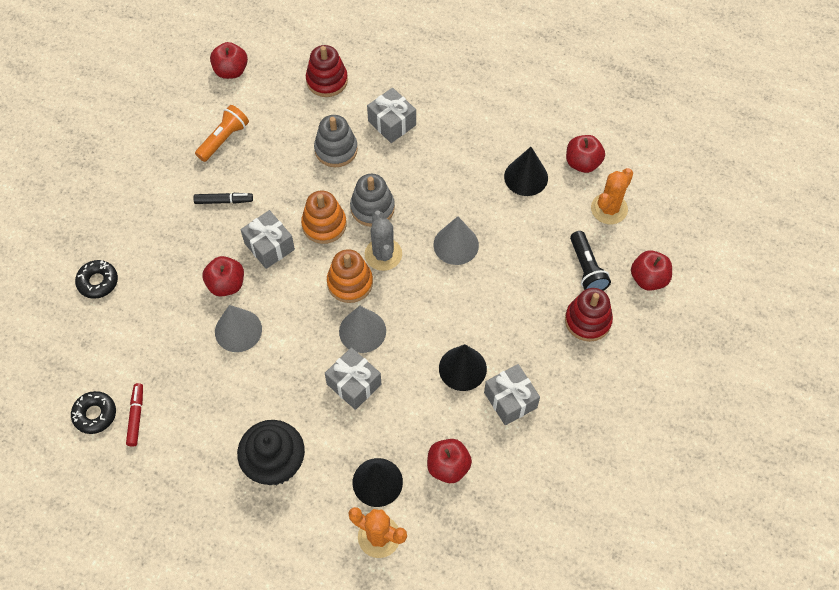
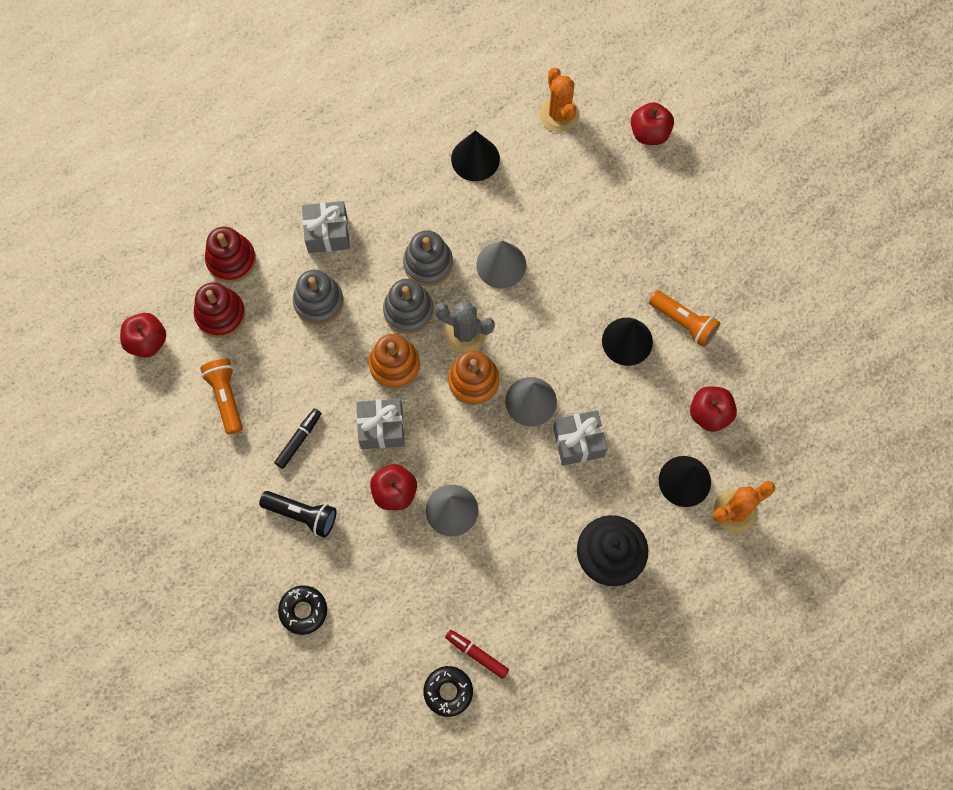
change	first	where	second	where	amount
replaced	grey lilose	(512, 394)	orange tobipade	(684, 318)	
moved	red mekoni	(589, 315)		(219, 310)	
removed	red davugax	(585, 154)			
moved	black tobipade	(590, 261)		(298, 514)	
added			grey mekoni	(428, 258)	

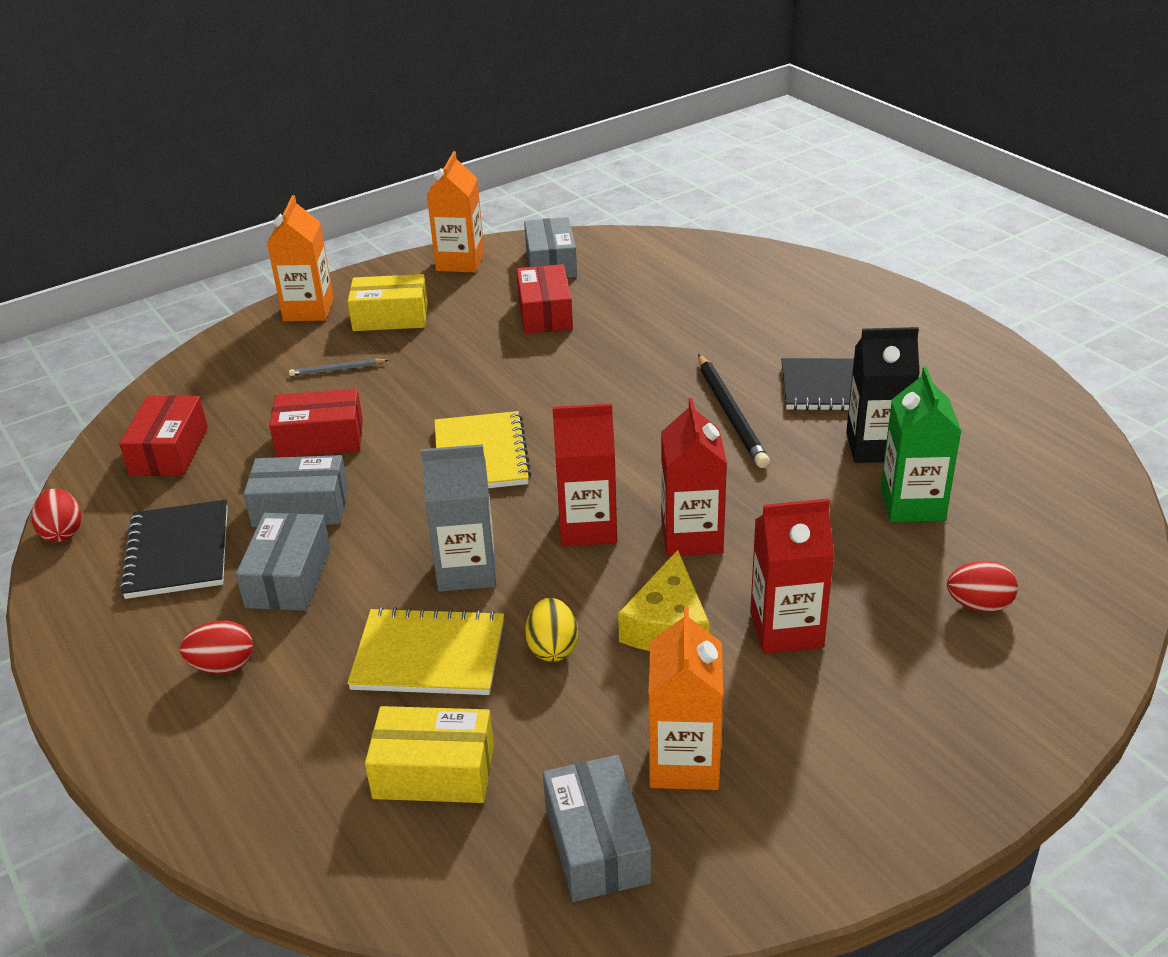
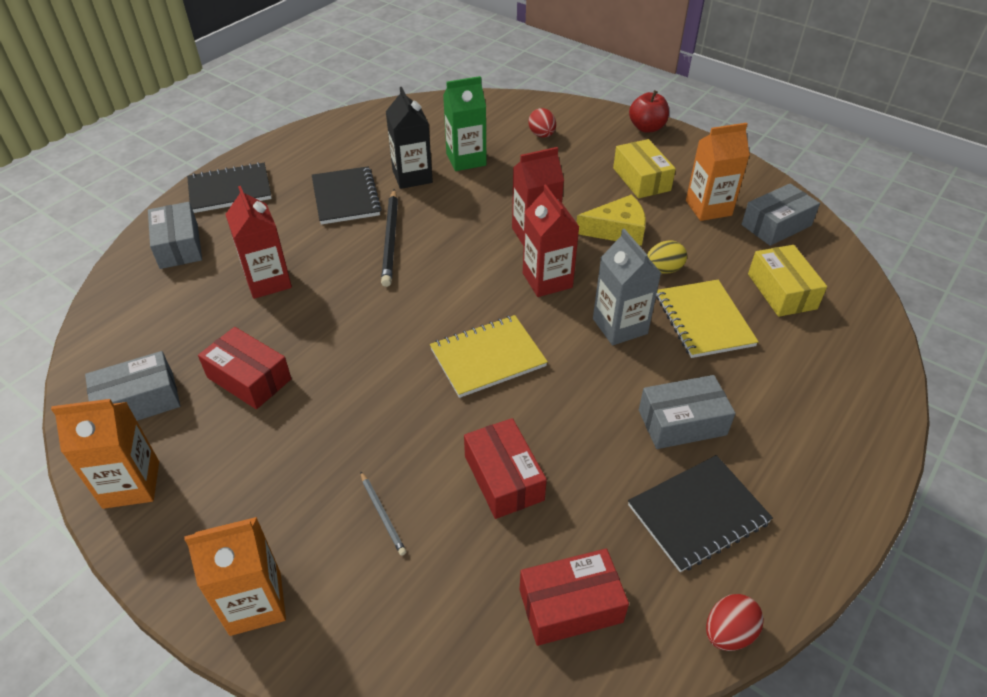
change	first	where	second	where	amount
removed	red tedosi	(216, 647)			
moved	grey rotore	(295, 491)		(175, 235)	
moved	yellow rotore	(388, 302)		(644, 168)	
turned	red rotore	(544, 299)		(244, 368)	60 degrees clockwise
turned	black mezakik	(734, 411)		(389, 238)	120 degrees clockwise
moved	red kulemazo	(792, 576)		(258, 242)	
added			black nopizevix	(229, 187)	
added			red davugax	(649, 111)	

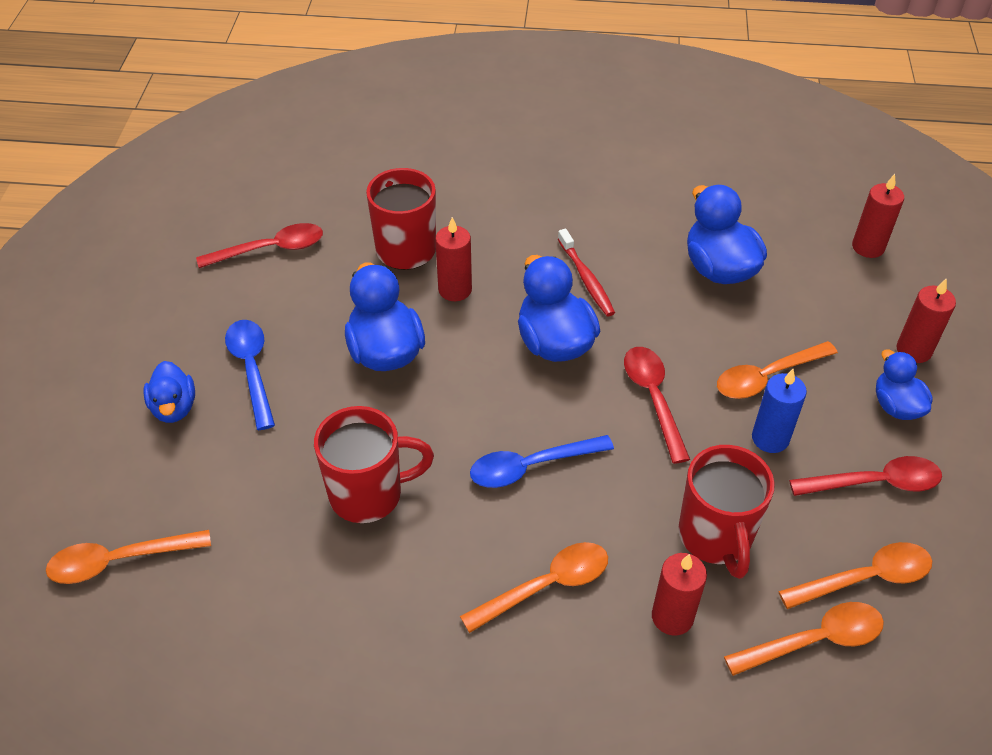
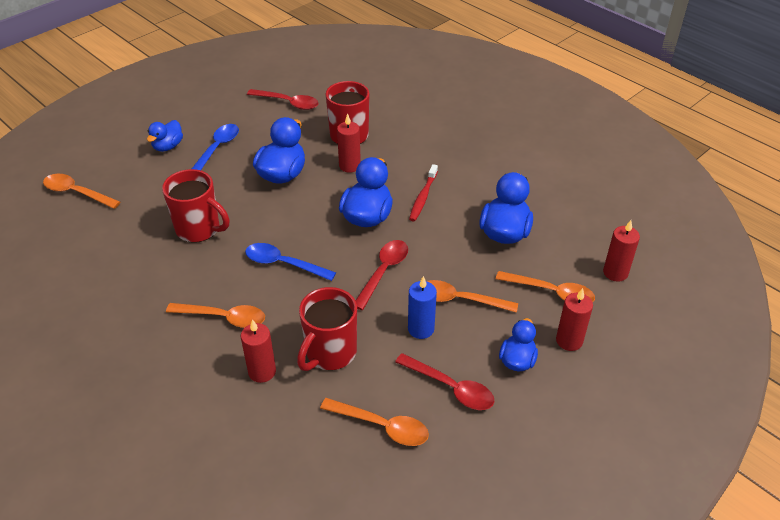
change	first	where	second	where	amount
moved	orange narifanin	(804, 639)		(545, 286)	

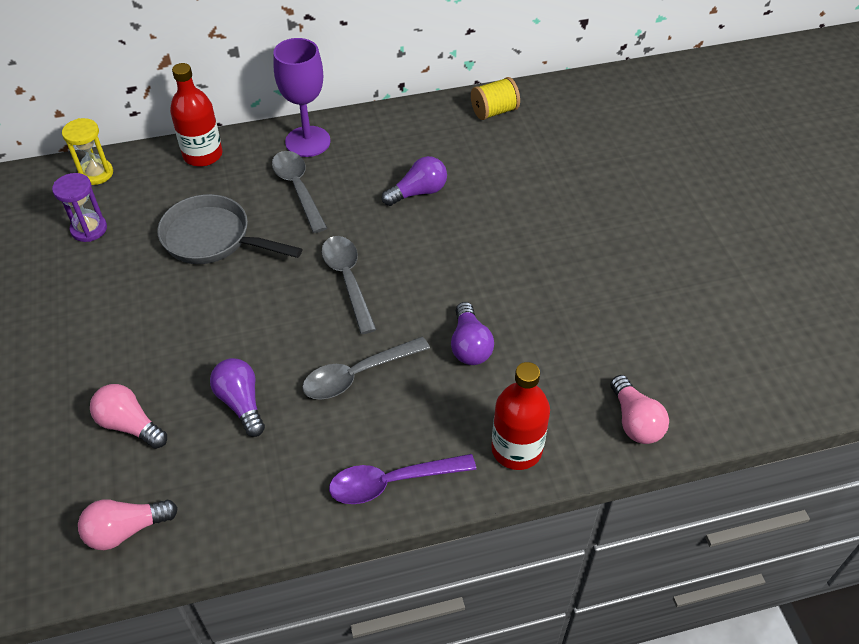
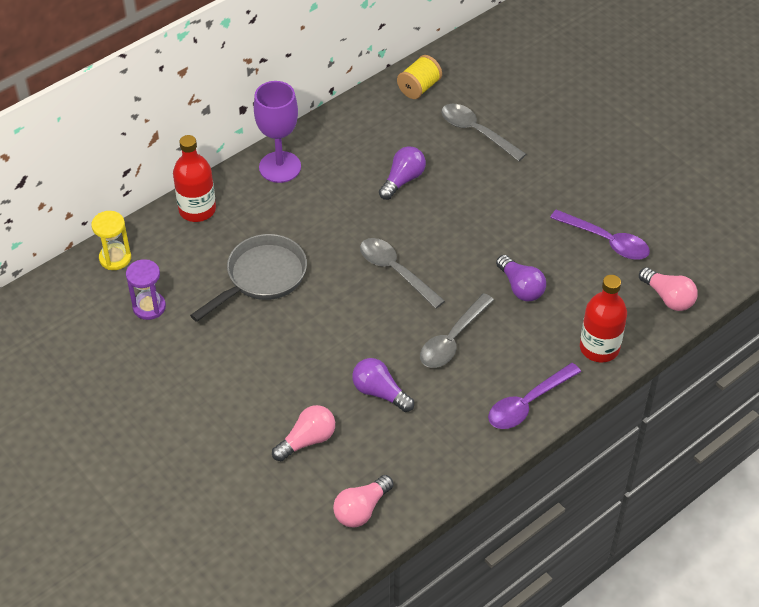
change	first	where	second	where	amount
turned	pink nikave	(128, 416)		(303, 433)	135 degrees clockwise
turned	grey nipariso	(229, 229)		(248, 278)	135 degrees clockwise
moved	grey narifanin	(299, 192)		(483, 132)	
added			purple narifanin	(600, 235)	

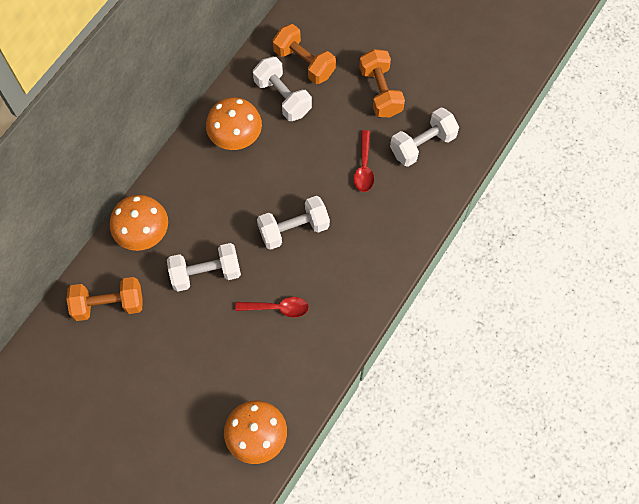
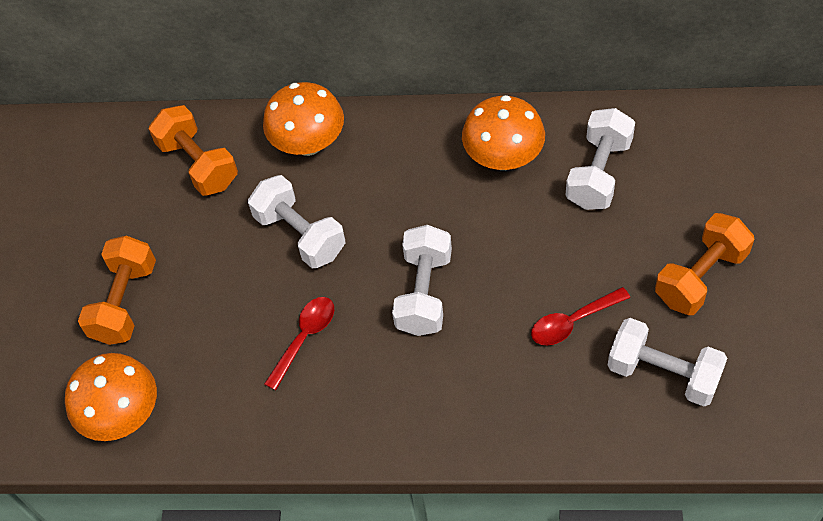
change	first	where	second	where	amount
turned	red narifanin	(272, 307)		(299, 343)	120 degrees counterclockwise
turned	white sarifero	(293, 223)		(422, 280)	60 degrees clockwise
moved	orange sarifero	(304, 54)		(117, 290)	

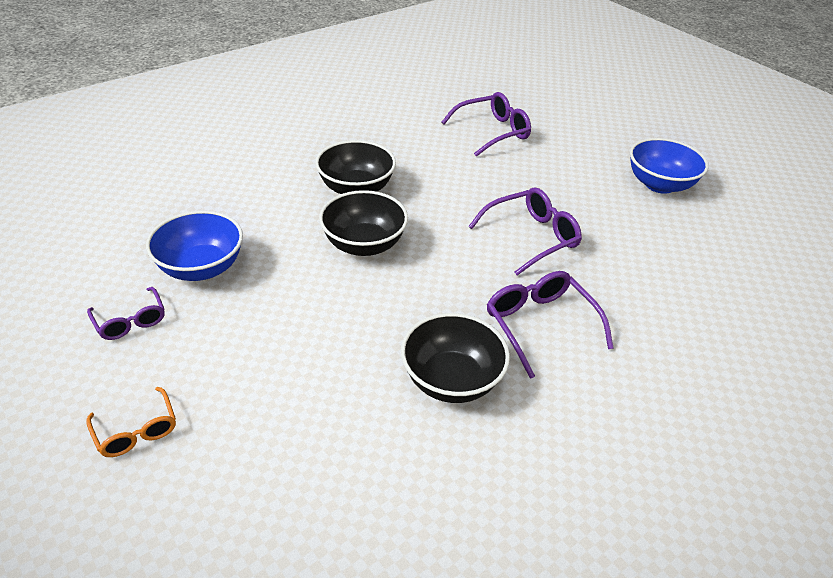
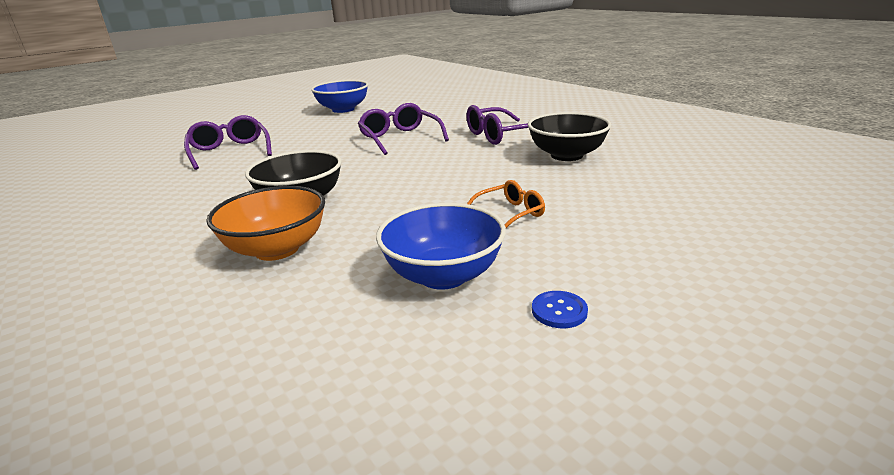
change	first	where	second	where	amount
moved	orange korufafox	(131, 422)		(506, 204)	
replaced	purple korufafox	(126, 313)	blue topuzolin	(560, 309)	
removed	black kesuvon	(363, 223)			
added			orange kesuvon	(265, 223)	

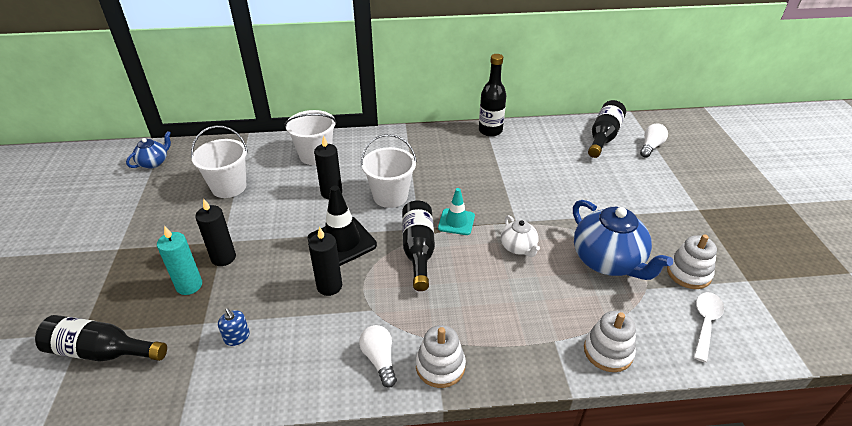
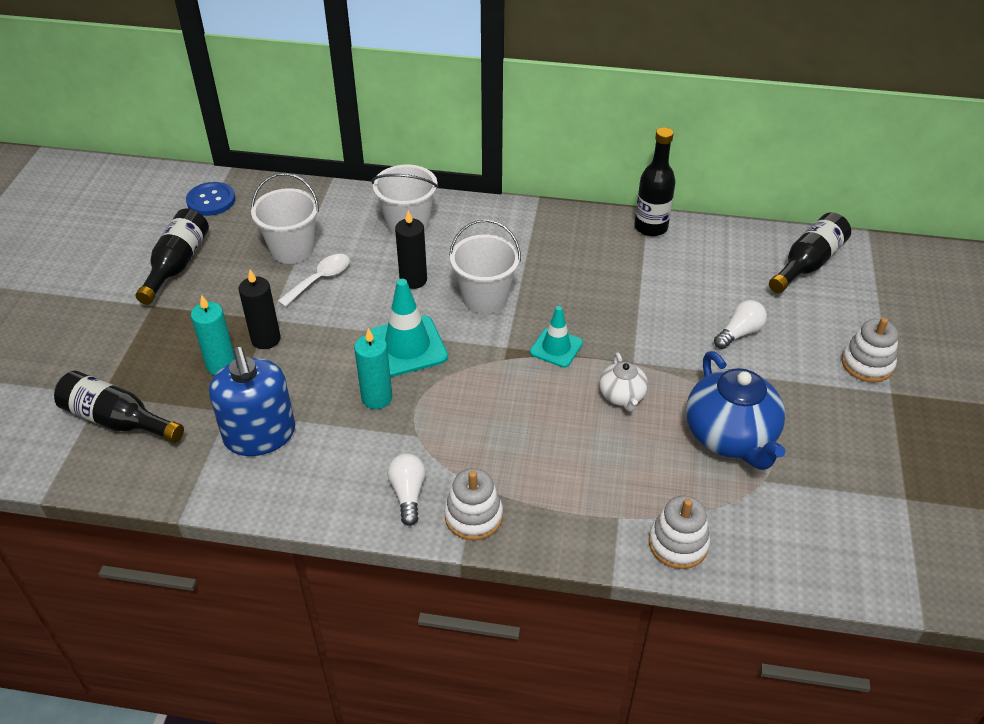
change	first	where	second	where	amount
replaced	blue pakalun	(148, 150)	blue topuzolin	(210, 199)	
resized	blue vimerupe	(234, 327)		(252, 401)	x2.43
recoloured	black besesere	(342, 225)	turquoise besesere	(409, 328)	
recoloured	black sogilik	(325, 261)	turquoise sogilik	(373, 368)	
moved	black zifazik	(418, 245)		(172, 257)	
moved	white nikave	(654, 140)		(740, 324)	
moved	white mekoni	(692, 261)		(870, 350)	
moved	white narifanin	(709, 327)		(313, 280)	

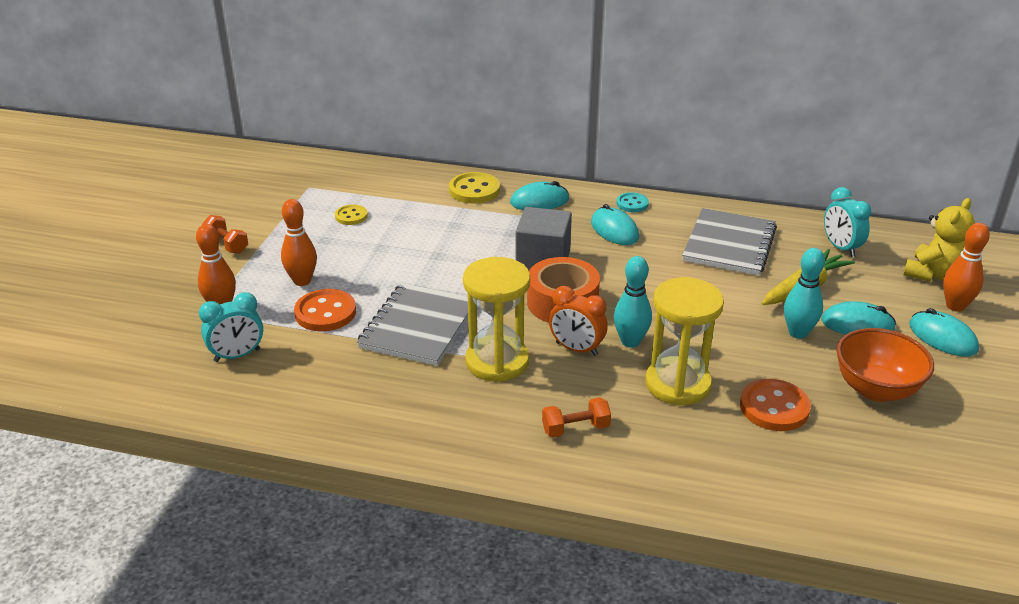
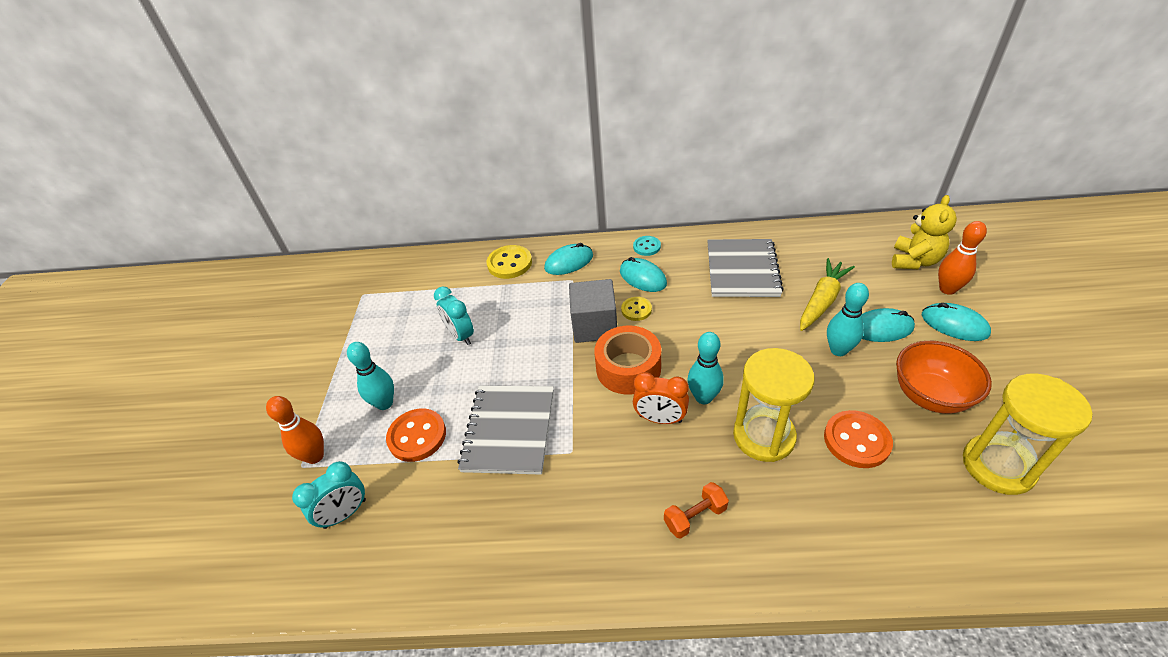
change	first	where	second	where	amount
removed	orange sarifero	(225, 234)			
recoloured	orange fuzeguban	(299, 242)	turquoise fuzeguban	(370, 376)	
moved	yellow topuzolin	(351, 214)		(636, 309)	
moved	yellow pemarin	(496, 319)		(1027, 434)	
moved	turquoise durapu	(847, 222)		(454, 315)	

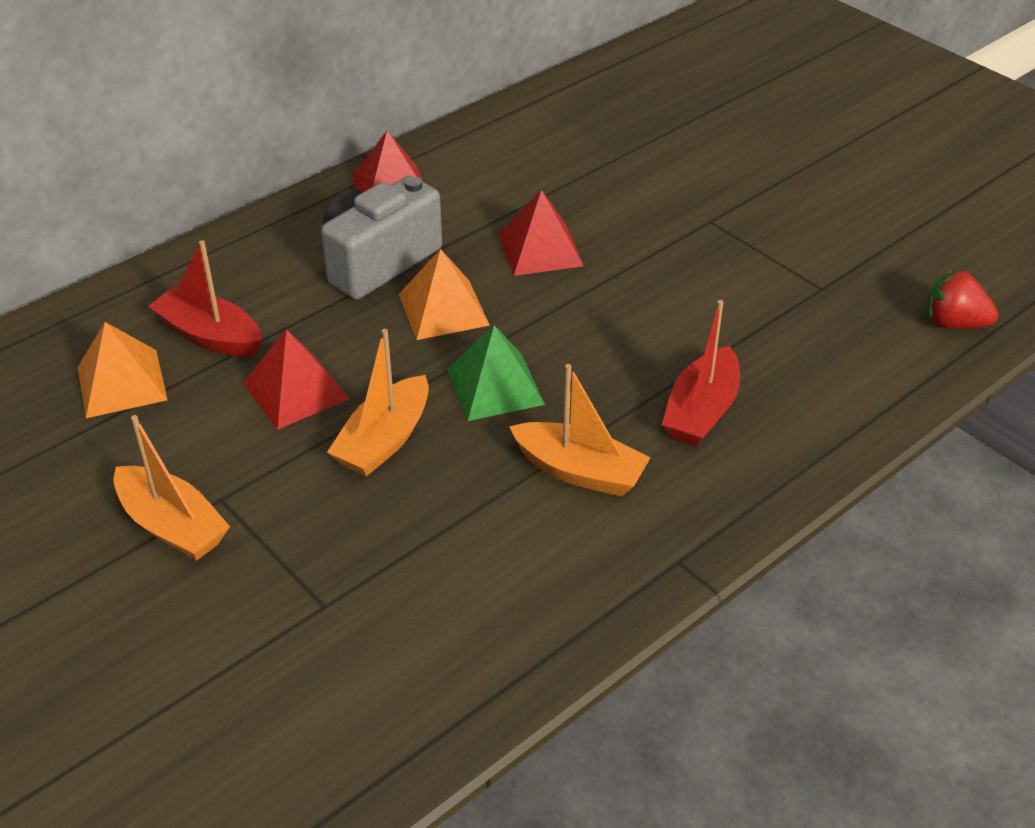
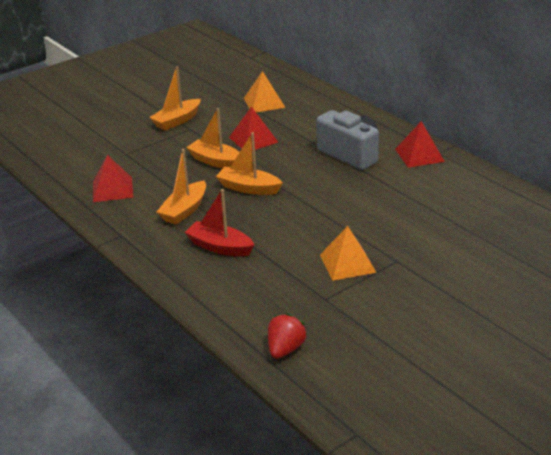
change	first	where	second	where	amount
removed	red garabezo	(205, 298)			
moved	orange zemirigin	(444, 294)		(348, 253)	
replaced	green zemirigin	(496, 373)	orange garabezo	(249, 164)	
moved	red zemirigin	(541, 233)		(113, 178)	

